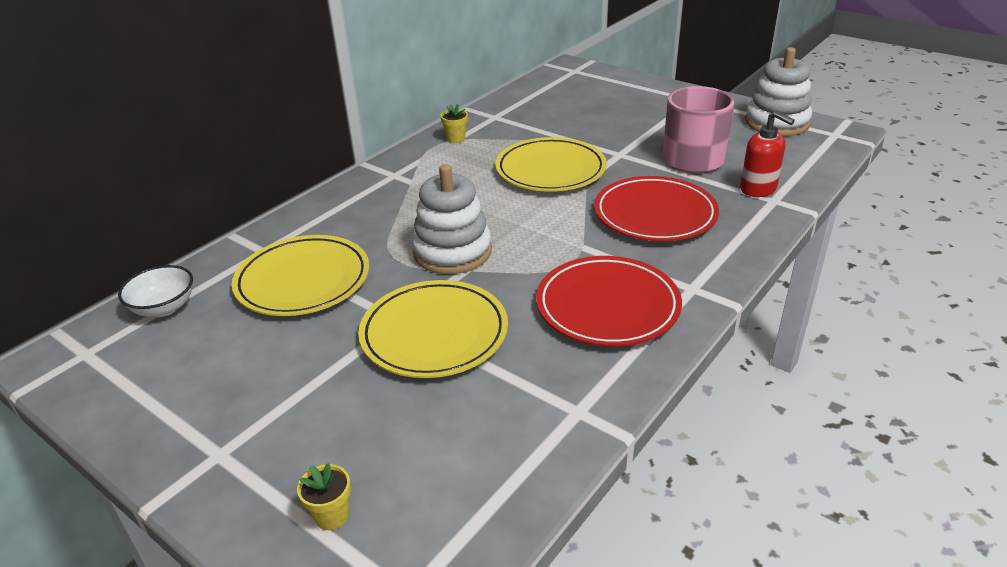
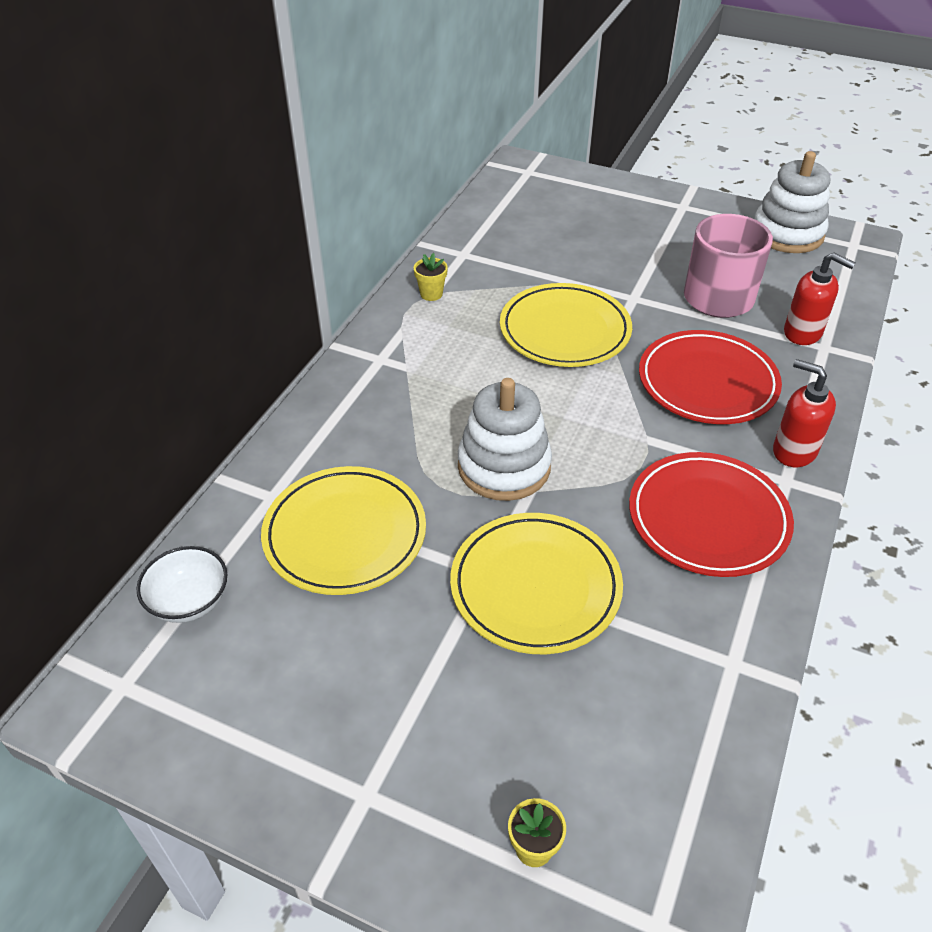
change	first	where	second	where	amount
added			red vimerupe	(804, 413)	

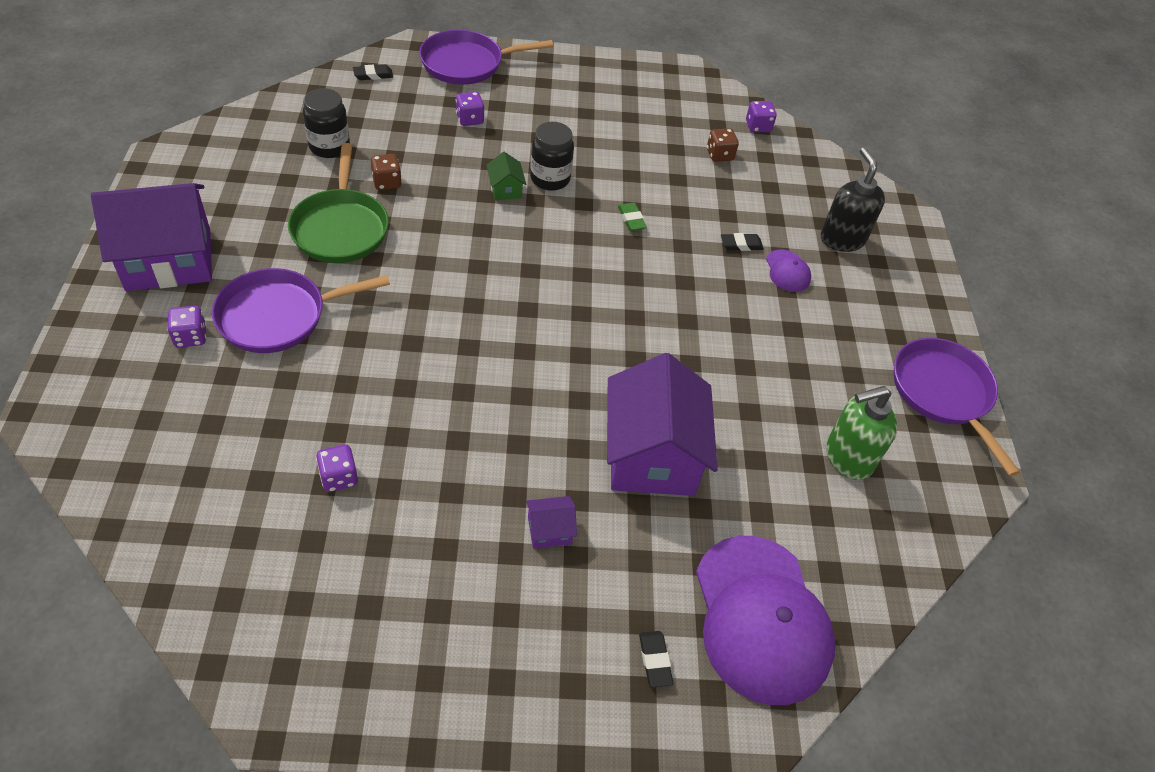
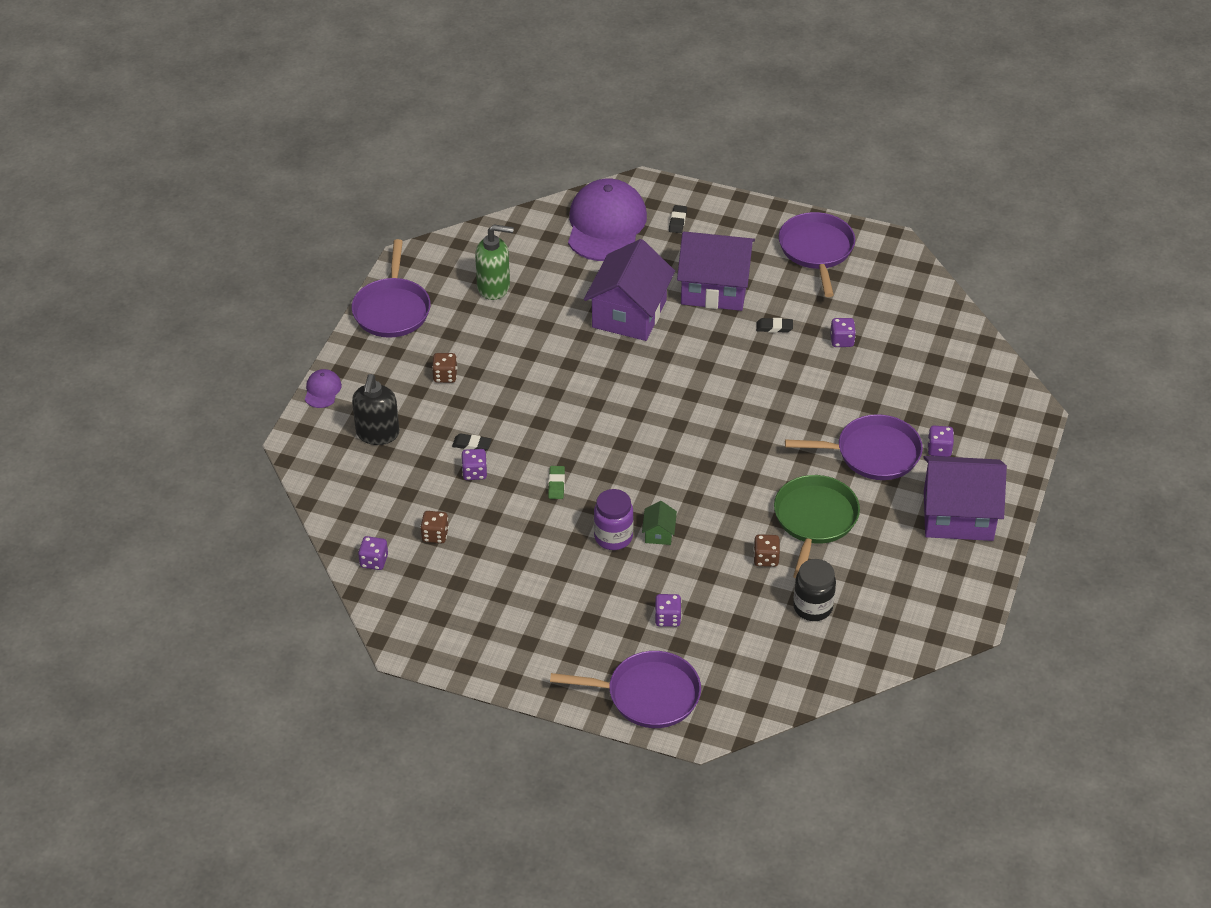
change	first	where	second	where	amount
moved	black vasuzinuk	(373, 72)		(774, 325)	
resized	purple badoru	(551, 522)		(716, 271)	x2.43
recoloured	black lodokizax	(552, 156)	purple lodokizax	(614, 519)	
moved	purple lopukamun	(788, 271)		(323, 388)	
added			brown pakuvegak	(444, 368)	
added			purple pakuvegak	(474, 464)	
added			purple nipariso	(817, 254)	

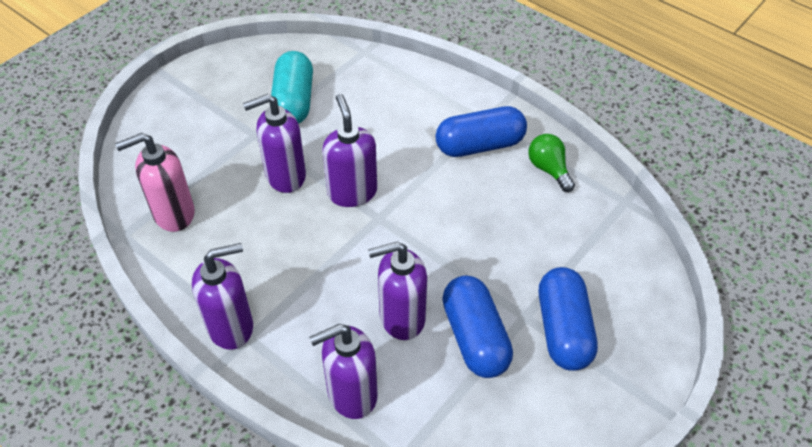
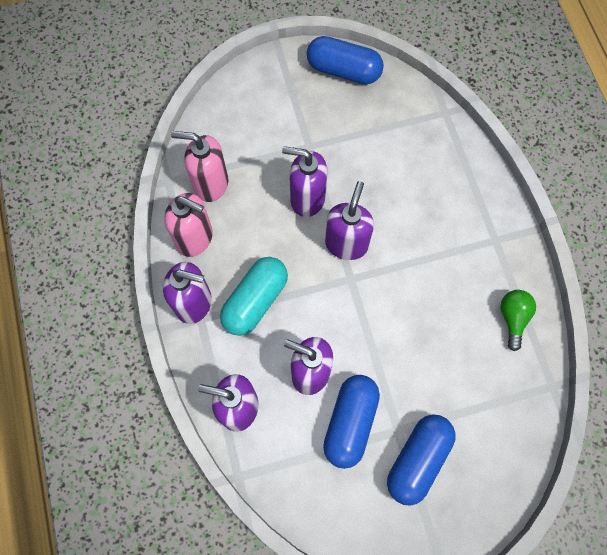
change	first	where	second	where	amount
moved	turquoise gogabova	(292, 87)		(254, 296)	
moved	blue gogabova	(481, 131)		(345, 60)	
added			pink vimerupe	(188, 225)	

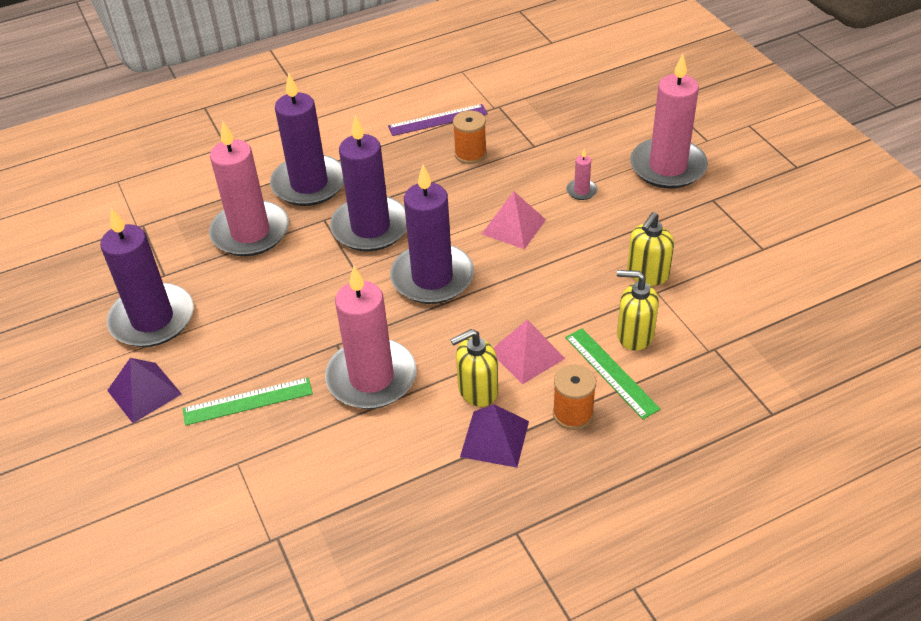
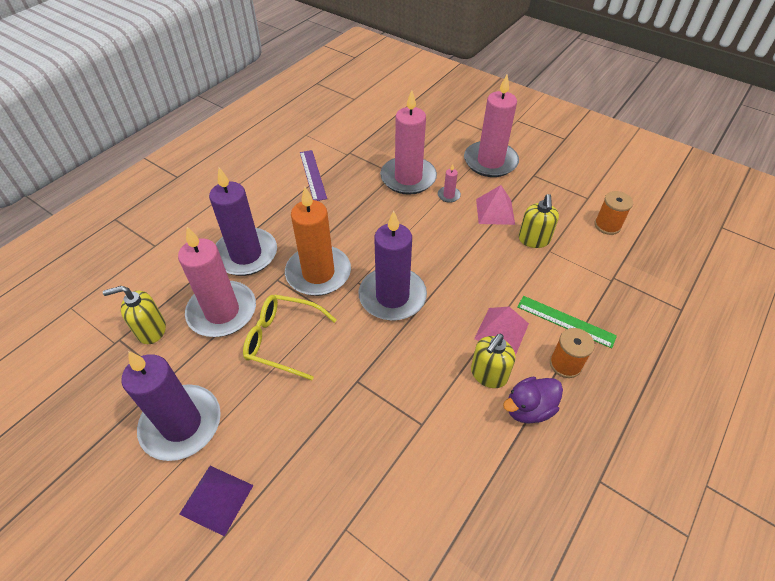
change	first	where	second	where	amount
removed	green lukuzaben	(248, 401)			
moved	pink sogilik	(370, 337)		(408, 142)	
recoloured	purple sogilik	(368, 183)	orange sogilik	(318, 241)	
turned	purple lukuzaben	(438, 120)		(313, 175)	60 degrees counterclockwise
moved	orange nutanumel	(470, 137)		(614, 213)	
replaced	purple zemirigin	(494, 436)	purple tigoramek	(533, 400)	
moved	pink zemirigin	(514, 220)		(495, 205)	
moved	yellow vimerupe	(638, 310)		(134, 315)	
added			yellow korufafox	(290, 337)	

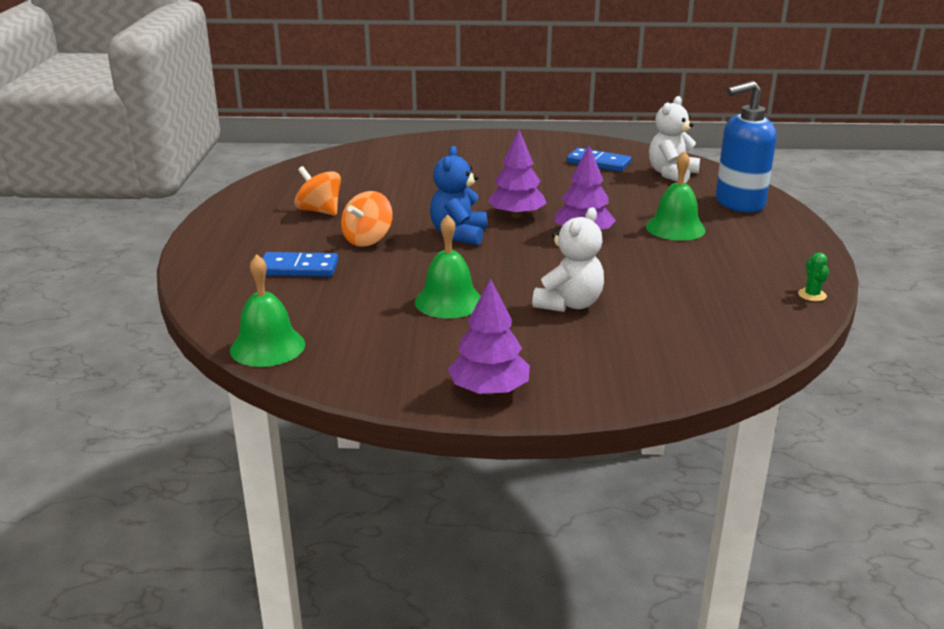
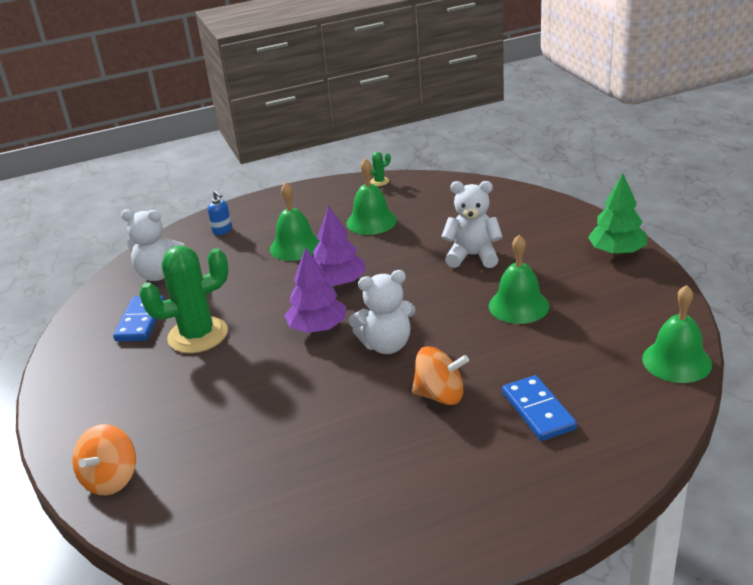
change	first	where	second	where	amount
moved	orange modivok	(317, 191)		(104, 459)	
recoloured	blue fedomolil	(458, 195)	white fedomolil	(382, 312)	
recoloured	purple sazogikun	(489, 336)	green sazogikun	(617, 214)	
resized	blue vimerupe	(746, 146)		(220, 213)	x0.41
added			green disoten	(184, 299)	
added			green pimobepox	(371, 196)	

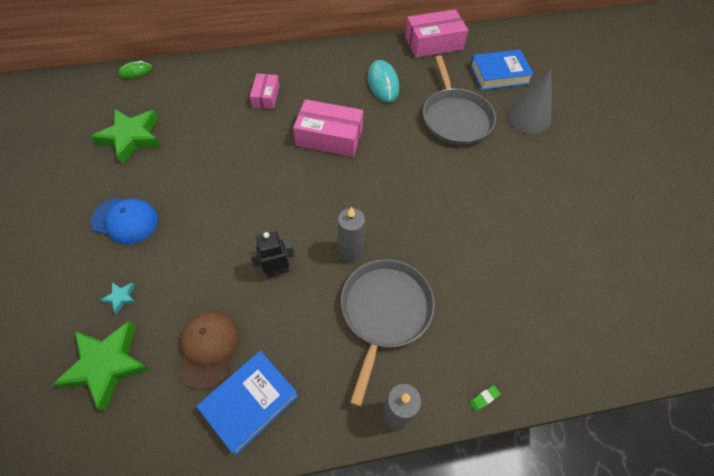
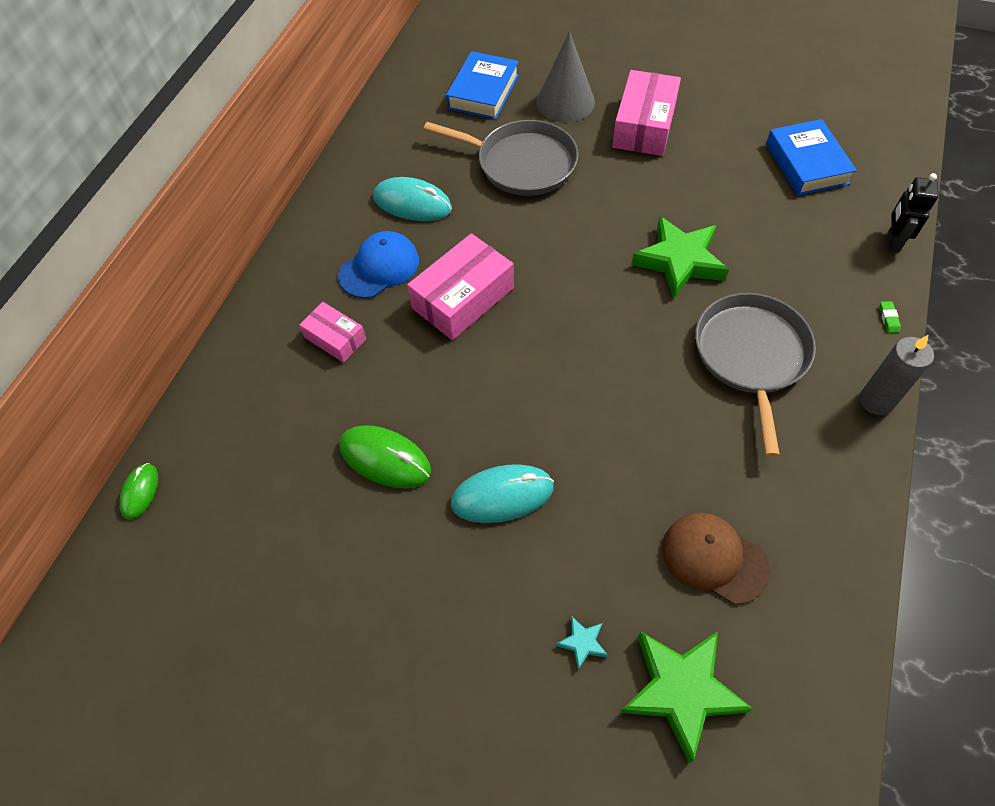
change	first	where	second	where	amount
moved	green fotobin	(126, 136)		(680, 257)	
moved	blue lopukamun	(124, 221)		(378, 264)	
moved	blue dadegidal	(247, 403)		(811, 157)	
moved	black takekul	(272, 254)		(913, 213)	
removed	grey sogilik	(351, 235)			
turned	grey nipariso	(388, 333)		(755, 375)	45 degrees clockwise
moved	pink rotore	(436, 33)		(646, 113)	
added			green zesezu	(385, 456)	
added			turquoise zesezu	(502, 493)	

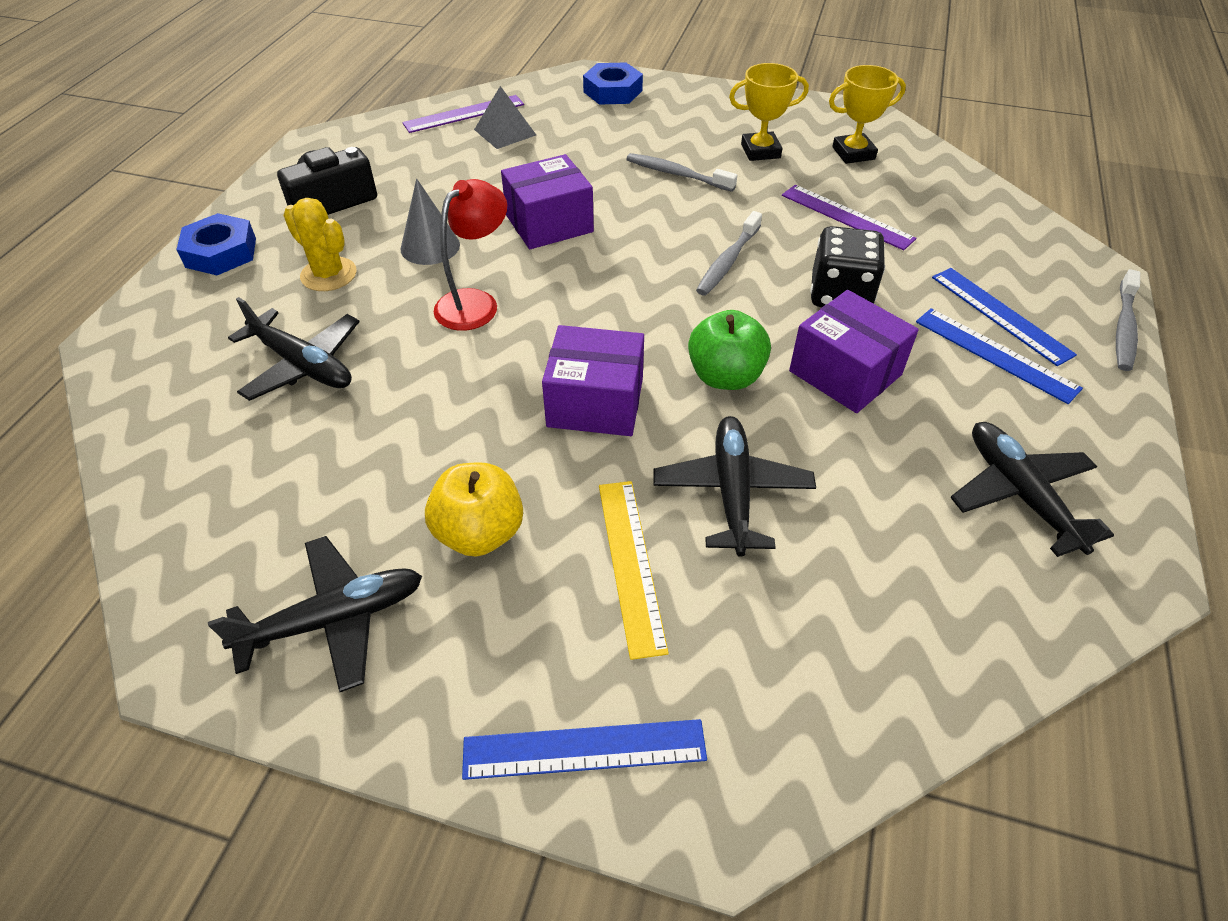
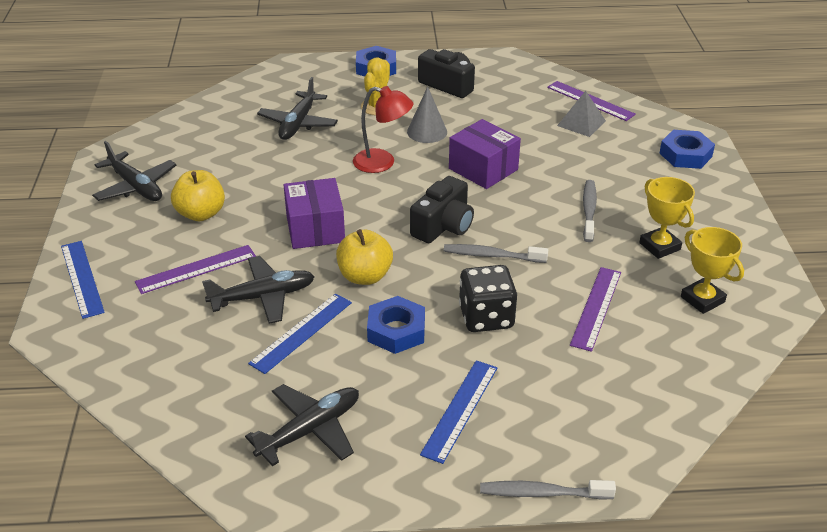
change	first	where	second	where	amount
recoloured	yellow lukuzaben	(634, 570)	purple lukuzaben	(195, 269)	
recoloured	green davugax	(729, 350)	yellow davugax	(364, 257)	
replaced	purple rotore	(854, 351)	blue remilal	(396, 325)	
moved	blue lukuzaben	(1004, 317)		(300, 333)	
added			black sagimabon	(442, 209)	

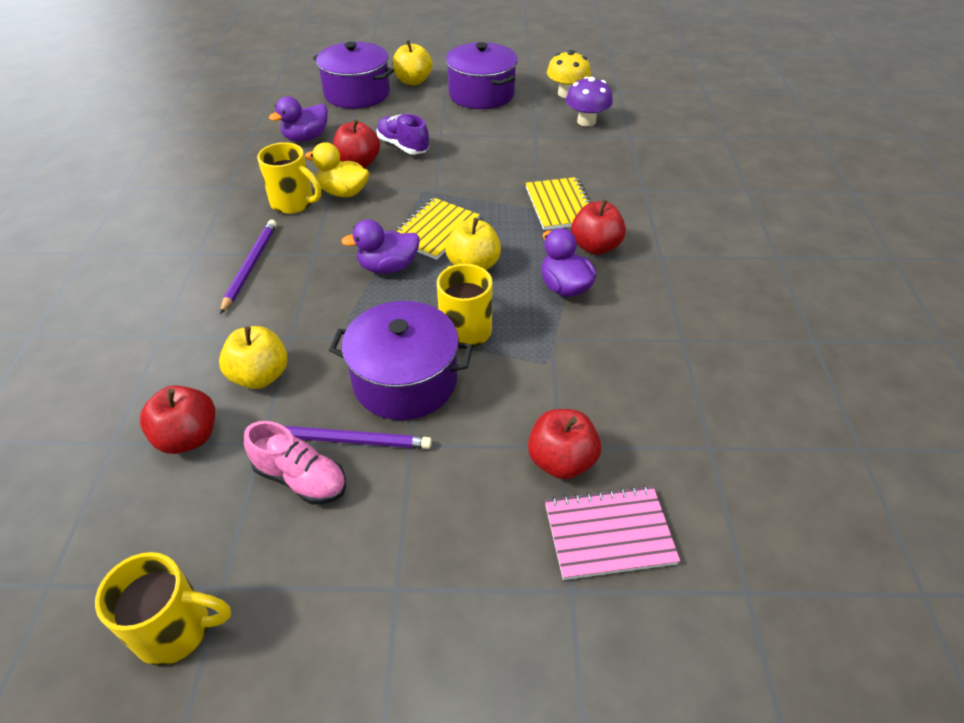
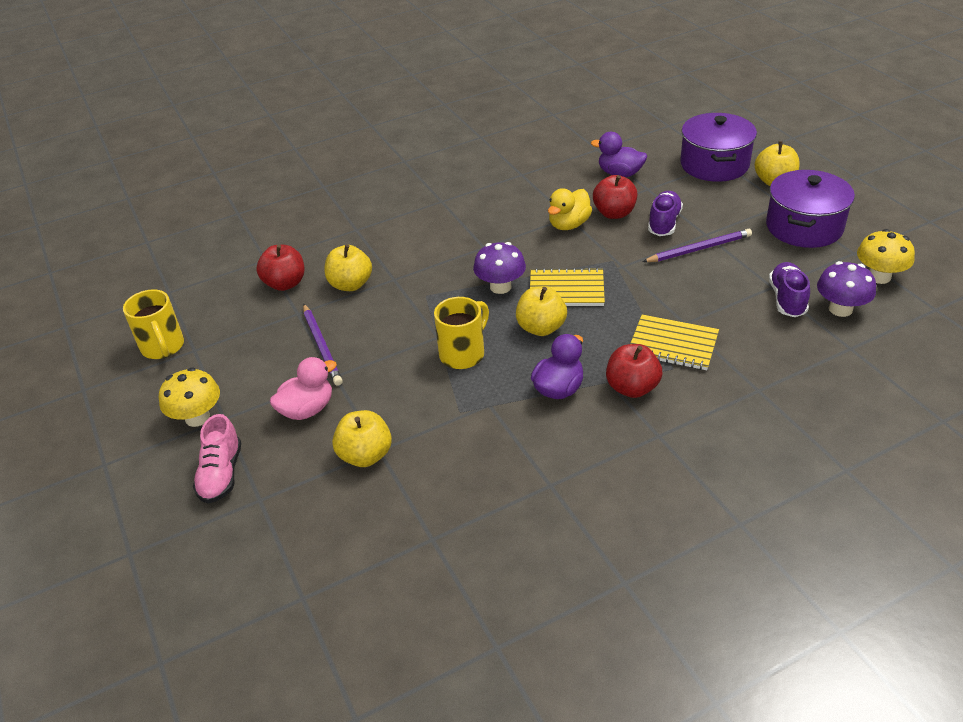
change	first	where	second	where	amount
moved	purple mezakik	(248, 267)		(697, 245)	
moved	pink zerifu	(295, 462)		(217, 459)	
removed	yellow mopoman	(289, 178)			
turned	yellow tigoramek	(337, 169)		(570, 209)	135 degrees counterclockwise
removed	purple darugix	(401, 360)			
replaced	purple tigoramek	(380, 246)	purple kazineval	(499, 268)	
turned	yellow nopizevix	(558, 203)		(674, 342)	60 degrees clockwise
recoloured	red davugax	(564, 444)	yellow davugax	(362, 438)	
removed	pink nopizevix	(612, 532)			
added			yellow kazineval	(189, 397)	
added			pink tigoramek	(303, 388)	
added			purple zerifu	(789, 289)	

